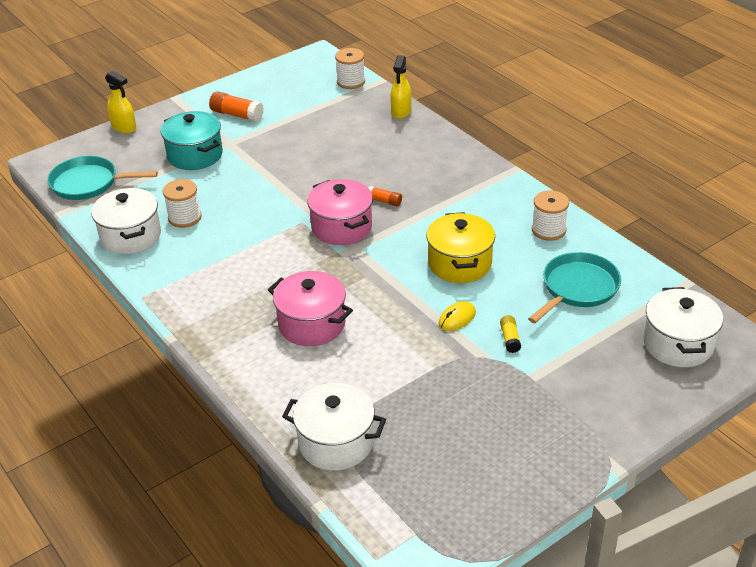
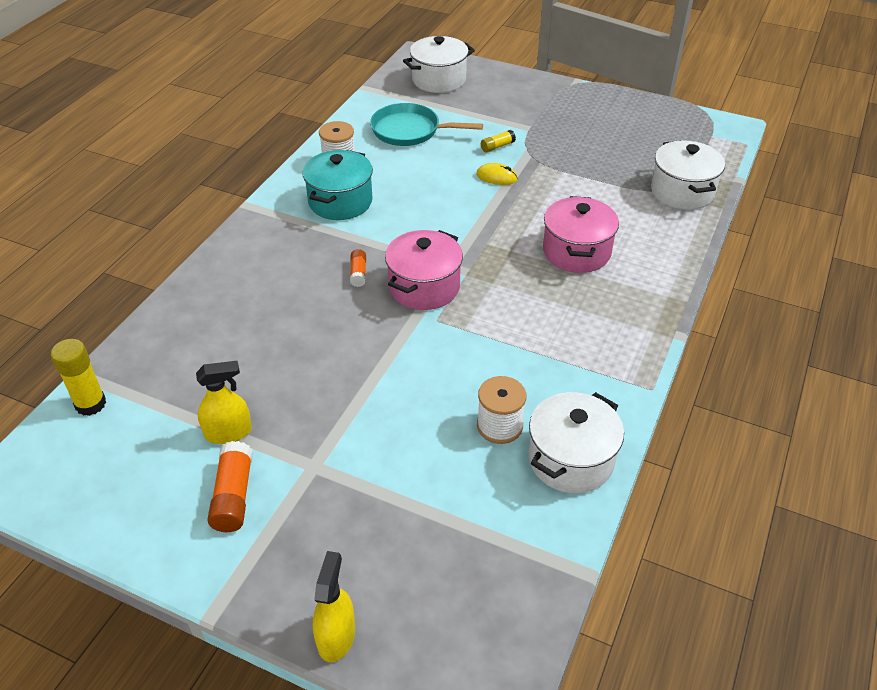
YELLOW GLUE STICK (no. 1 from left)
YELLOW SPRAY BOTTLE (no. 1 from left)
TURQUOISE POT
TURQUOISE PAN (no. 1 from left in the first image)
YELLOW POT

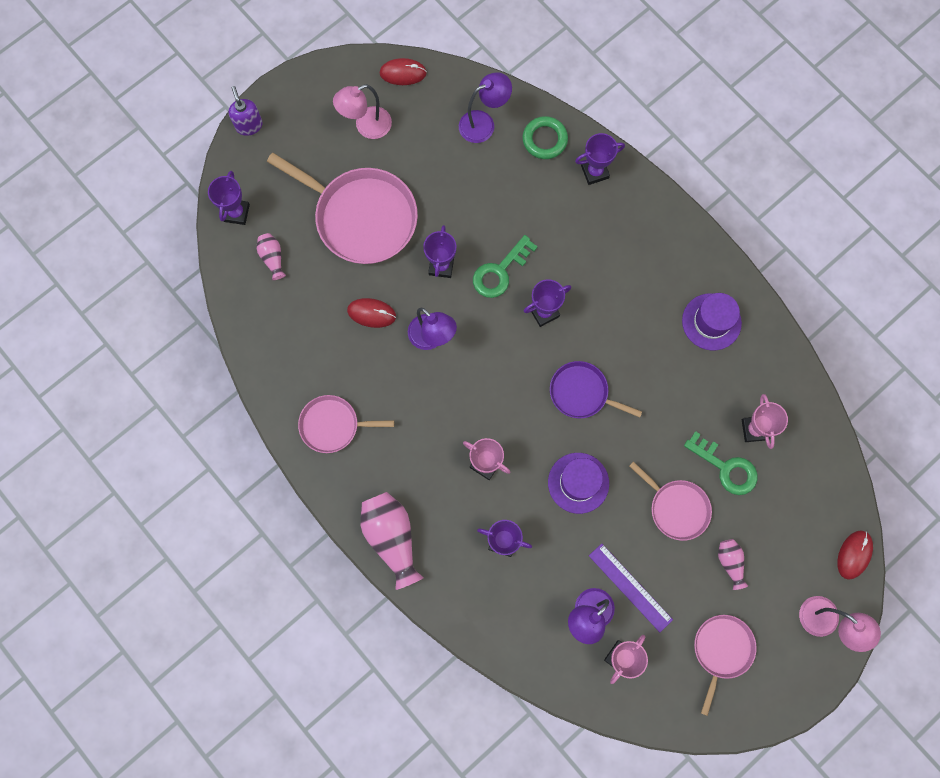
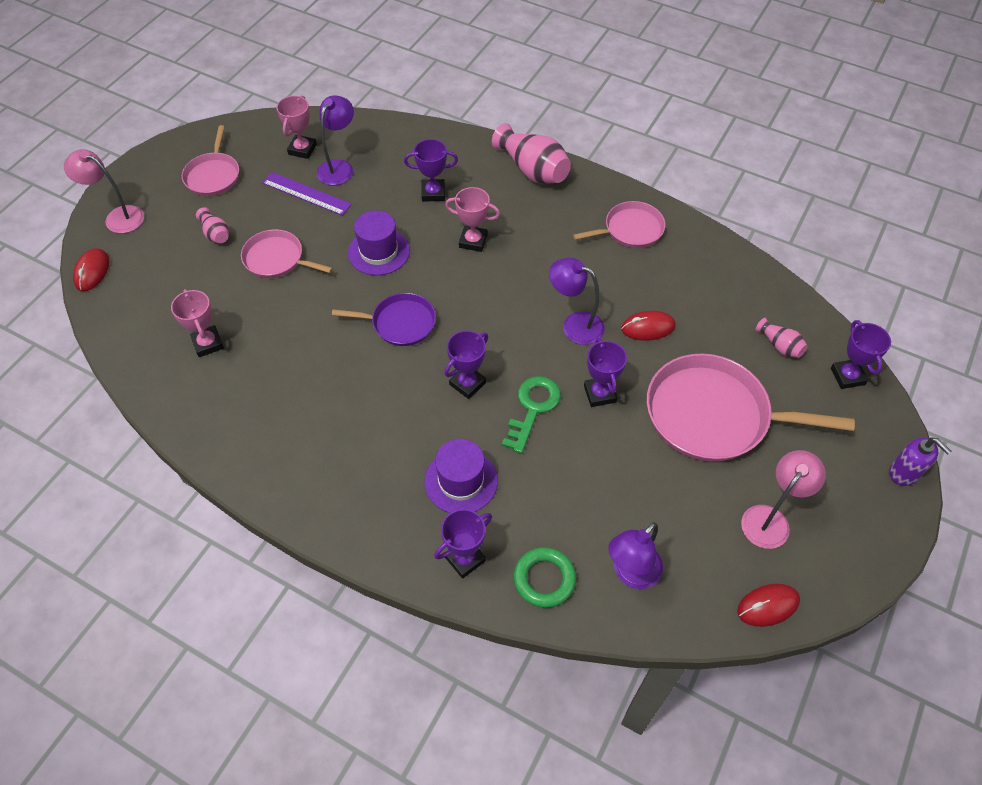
PURPLE HAT (no. 2 from left)
GREEN KEY (no. 2 from left in the first image)

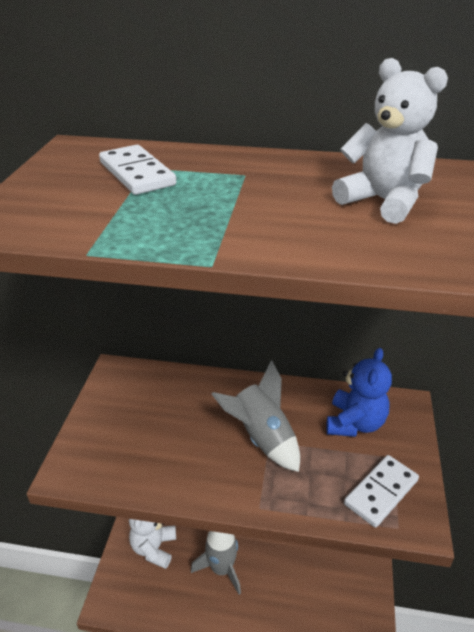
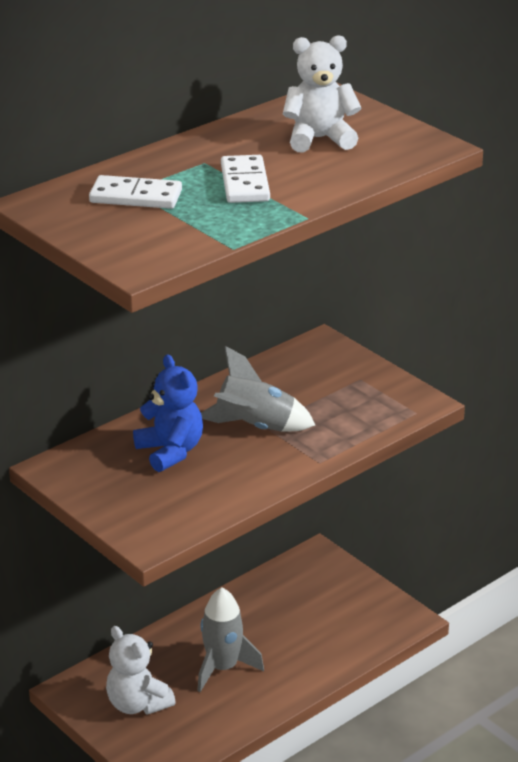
BLUE TEDDY BEAR
WHITE DOMINO (no. 2 from left)

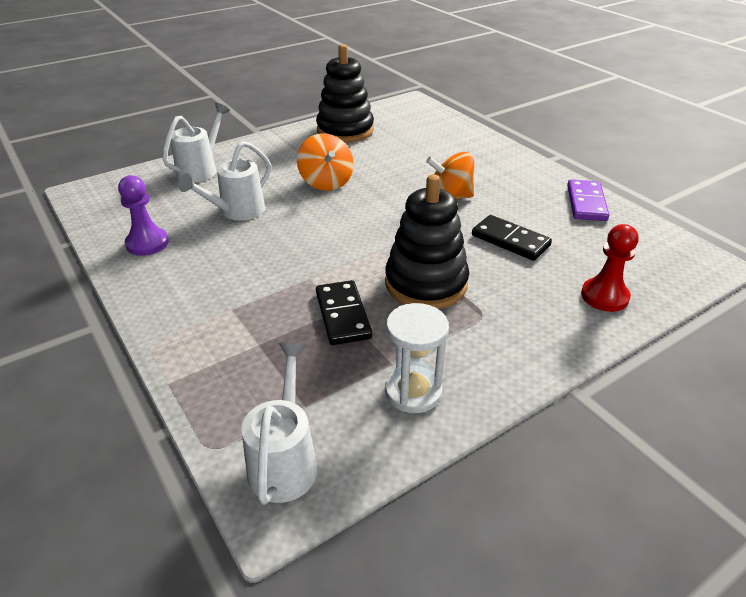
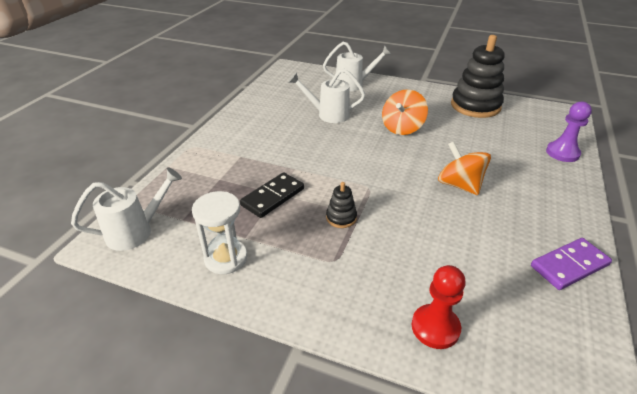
BLACK STACKING TOY (no. 1 from left)
PURPLE PAWN
BLACK DOMINO (no. 2 from left in the first image)

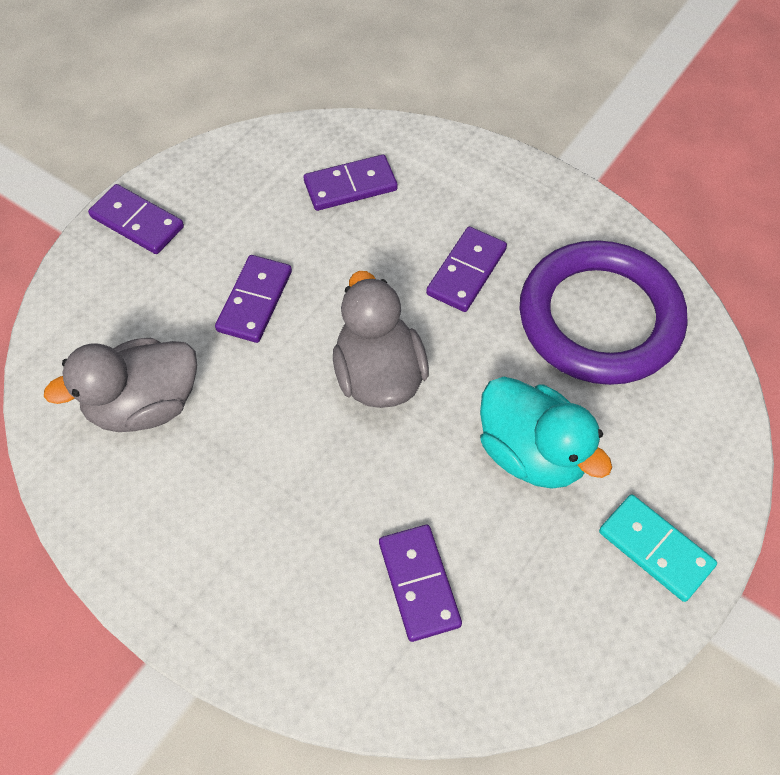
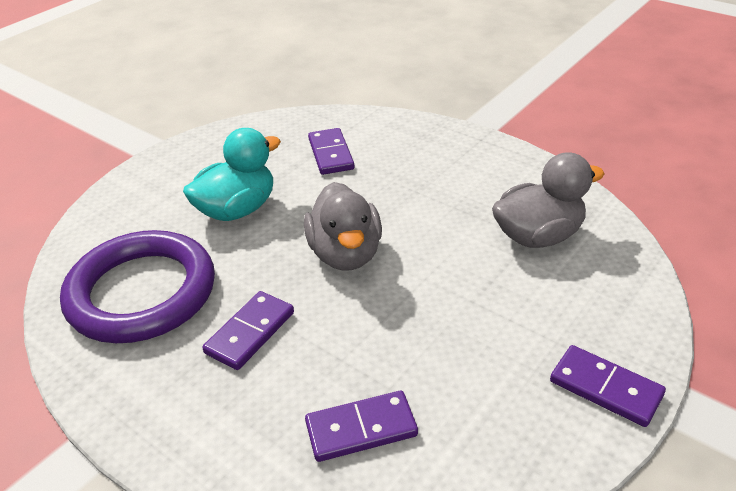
TURQUOISE DUCK
PURPLE DOMINO (no. 2 from left in the first image)
TURQUOISE DOMINO

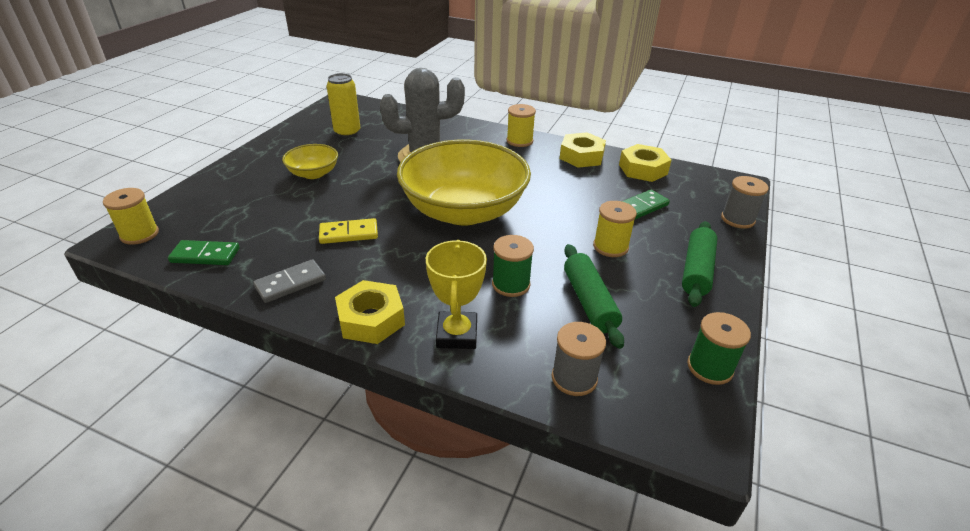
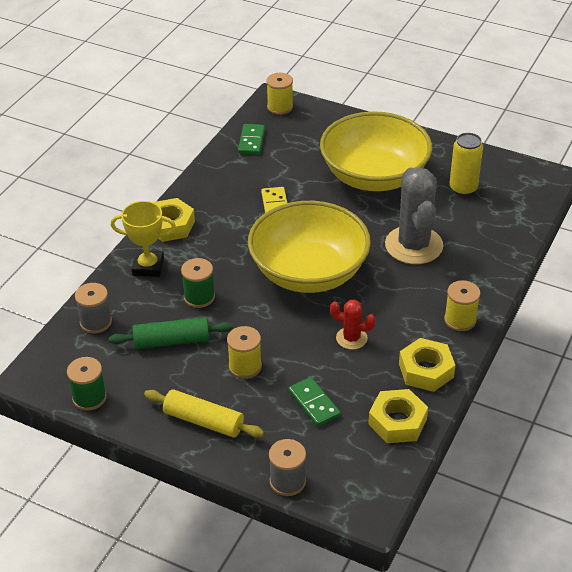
YELLOW ROLLING PIN
YELLOW BOWL (no. 2 from left)
RED CACTUS
GREY DOMINO

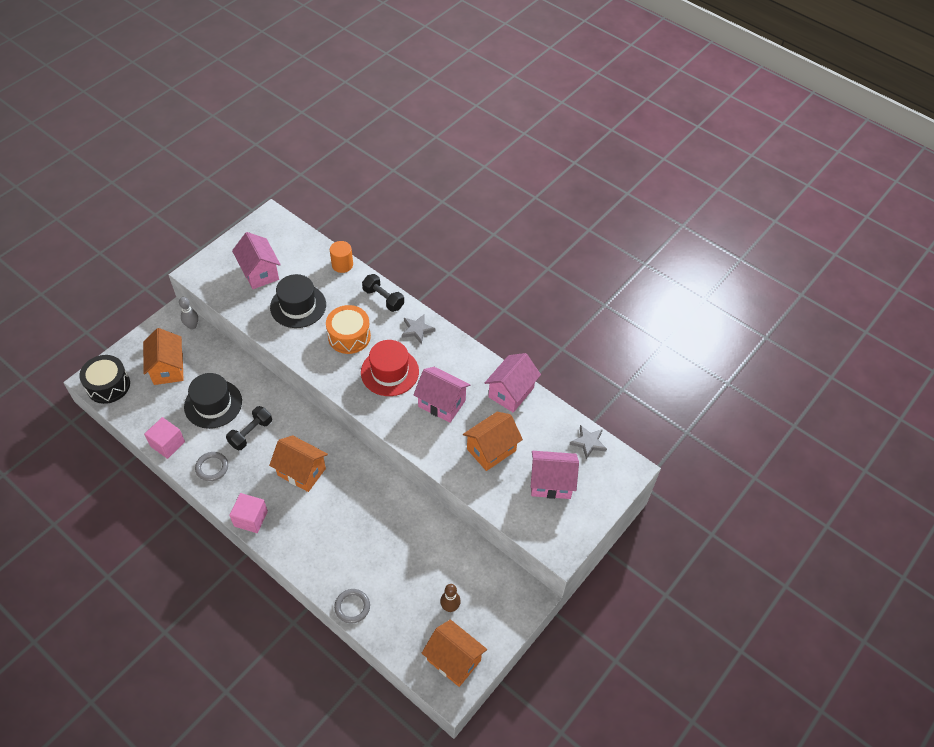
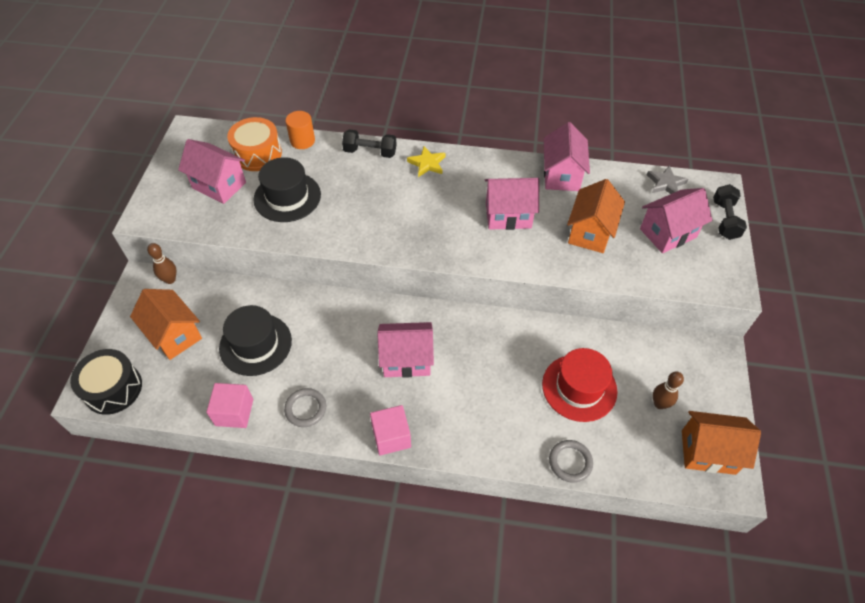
BROWN BOWLING PIN (no. 1 from left)
ORANGE DRUM
PINK HOUSE (no. 2 from left)
YELLOW STAR
RED HAT
BLACK DUMBBELL (no. 2 from left)

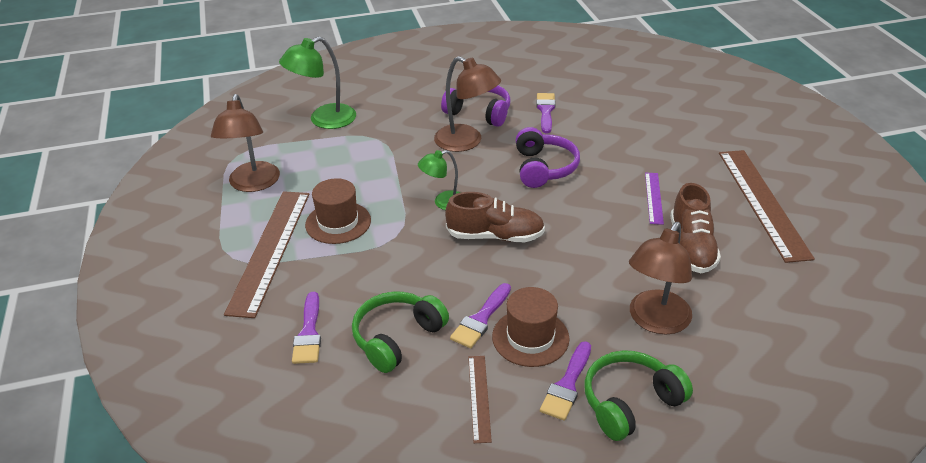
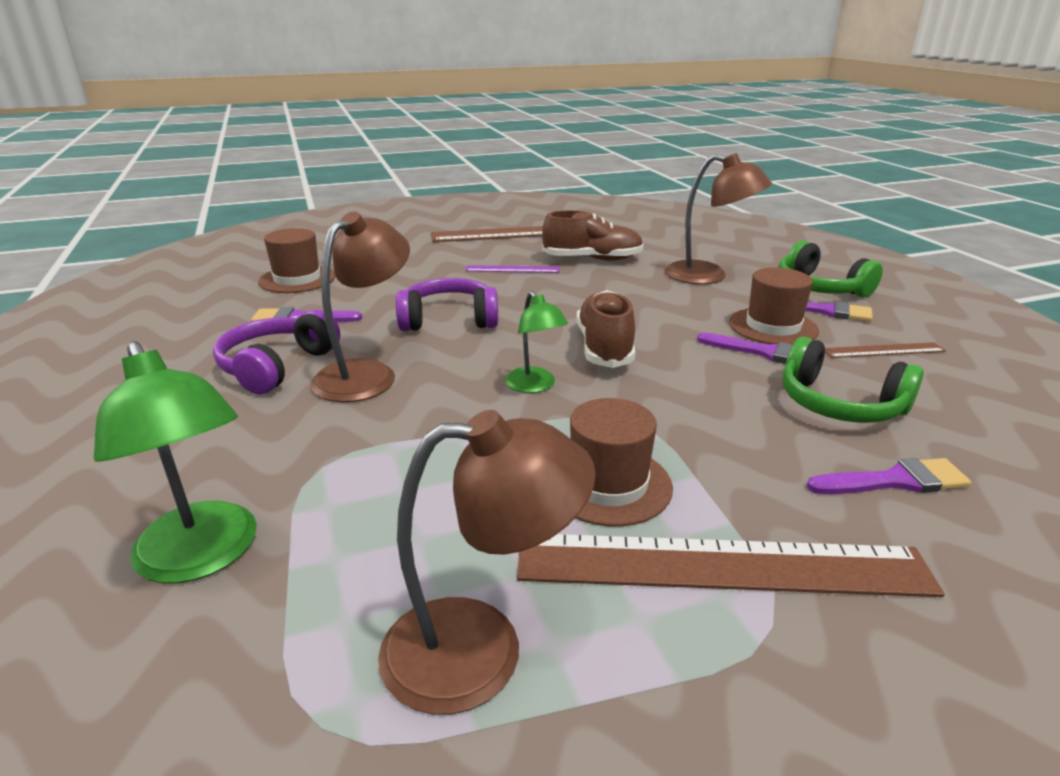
BROWN HAT (no. 1 from left)

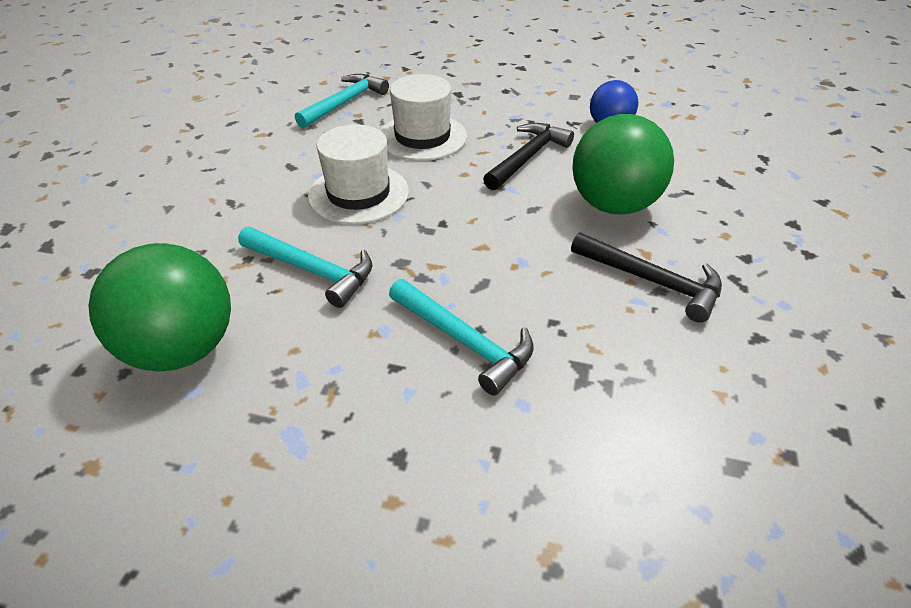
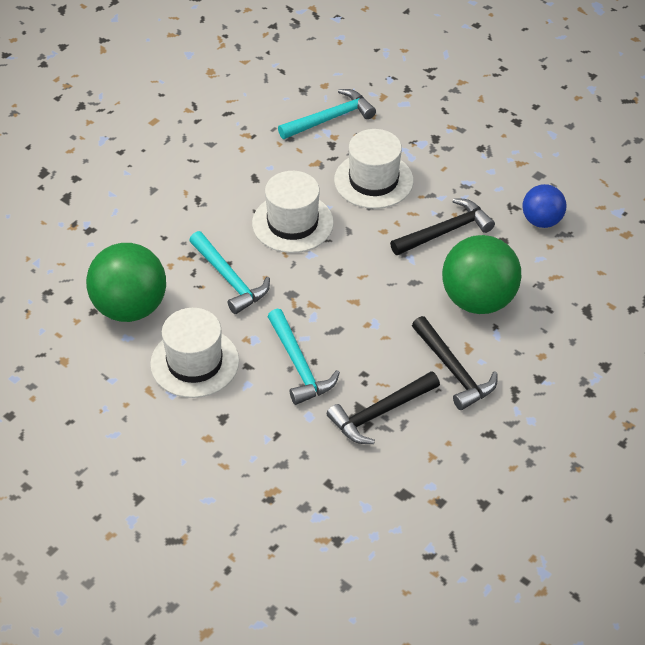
WHITE HAT (no. 1 from left)
BLACK HAMMER (no. 1 from left)

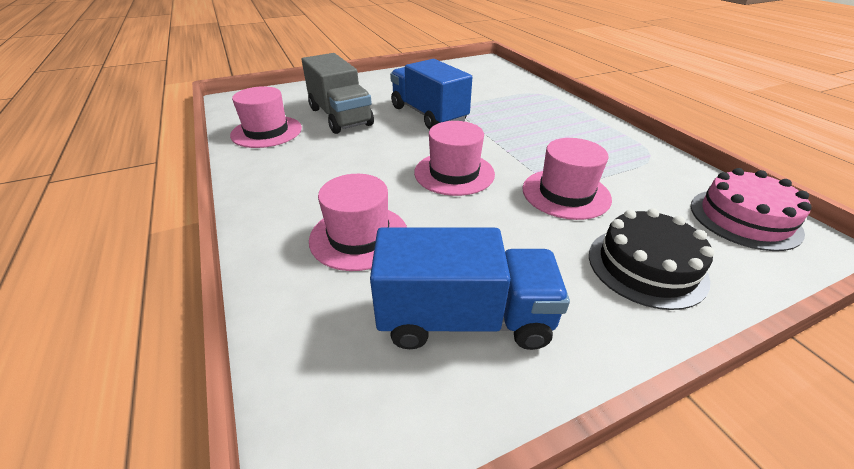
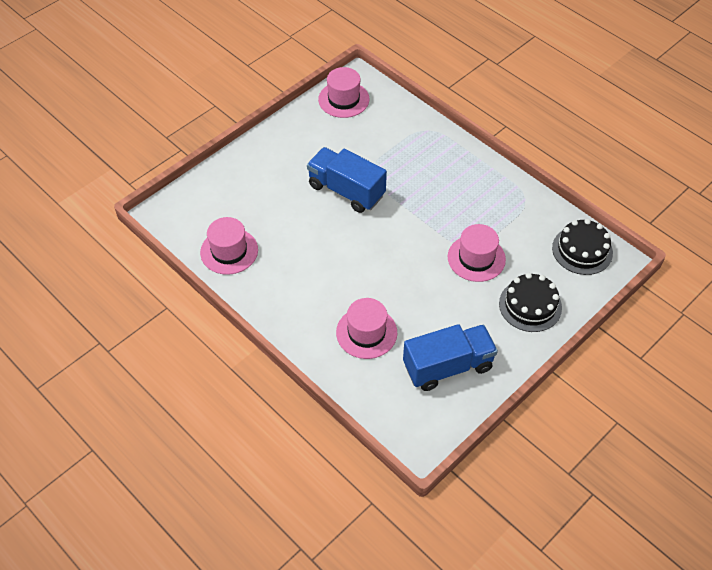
PINK HAT (no. 2 from left)
BLACK CAKE (no. 2 from left)
GREY TRUCK

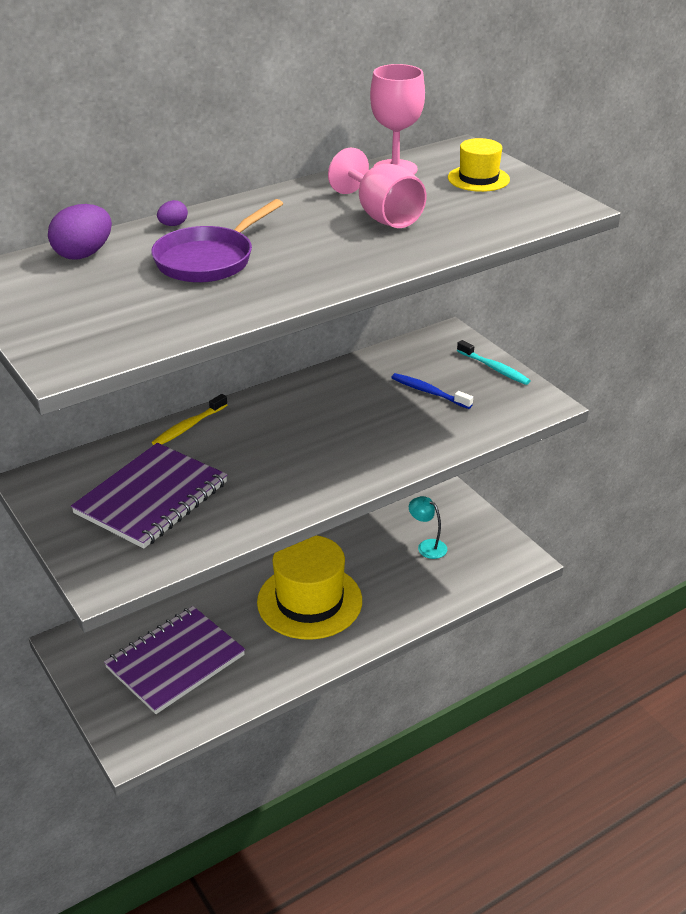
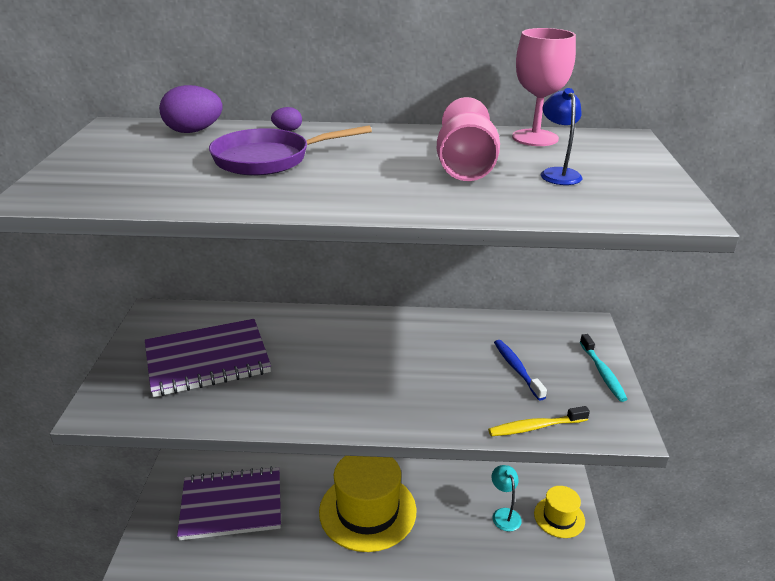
YELLOW TOOTHBRUSH
YELLOW HAT (no. 2 from left)
BLUE LAMP

